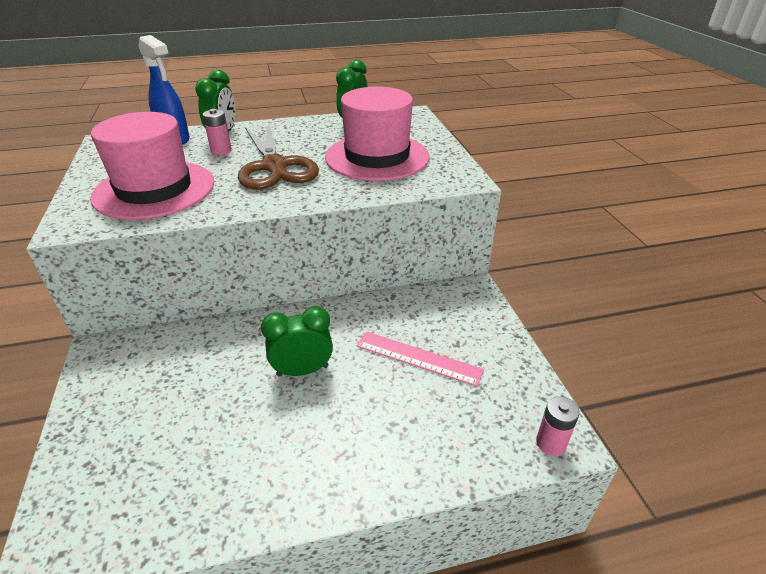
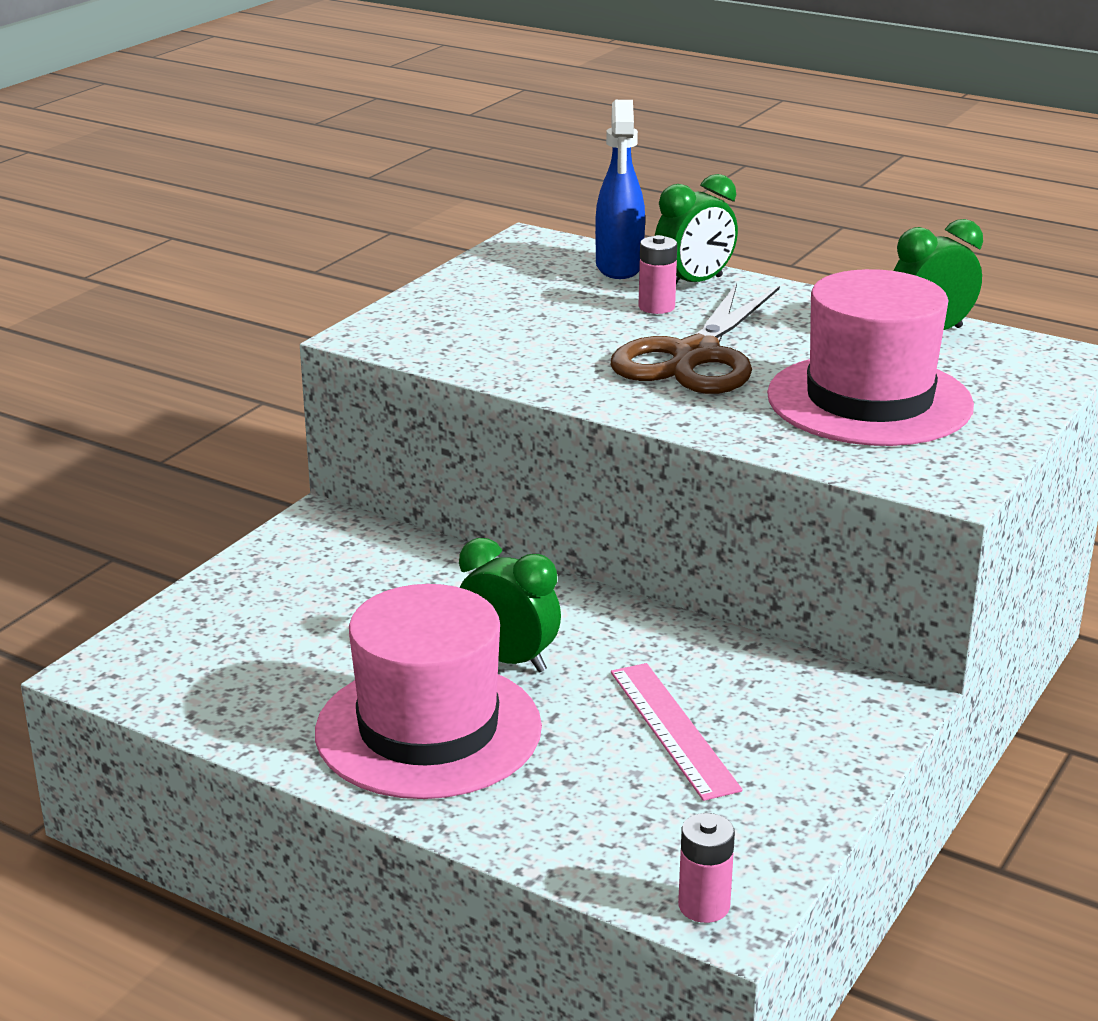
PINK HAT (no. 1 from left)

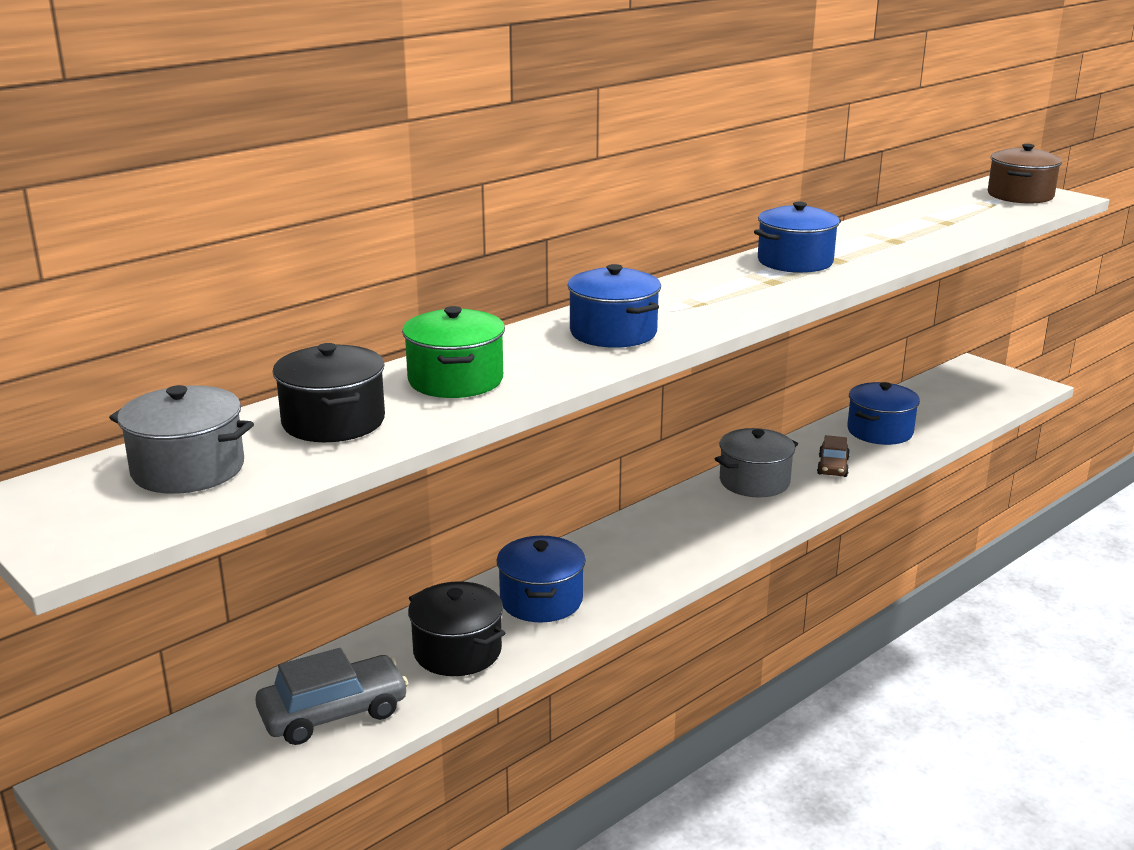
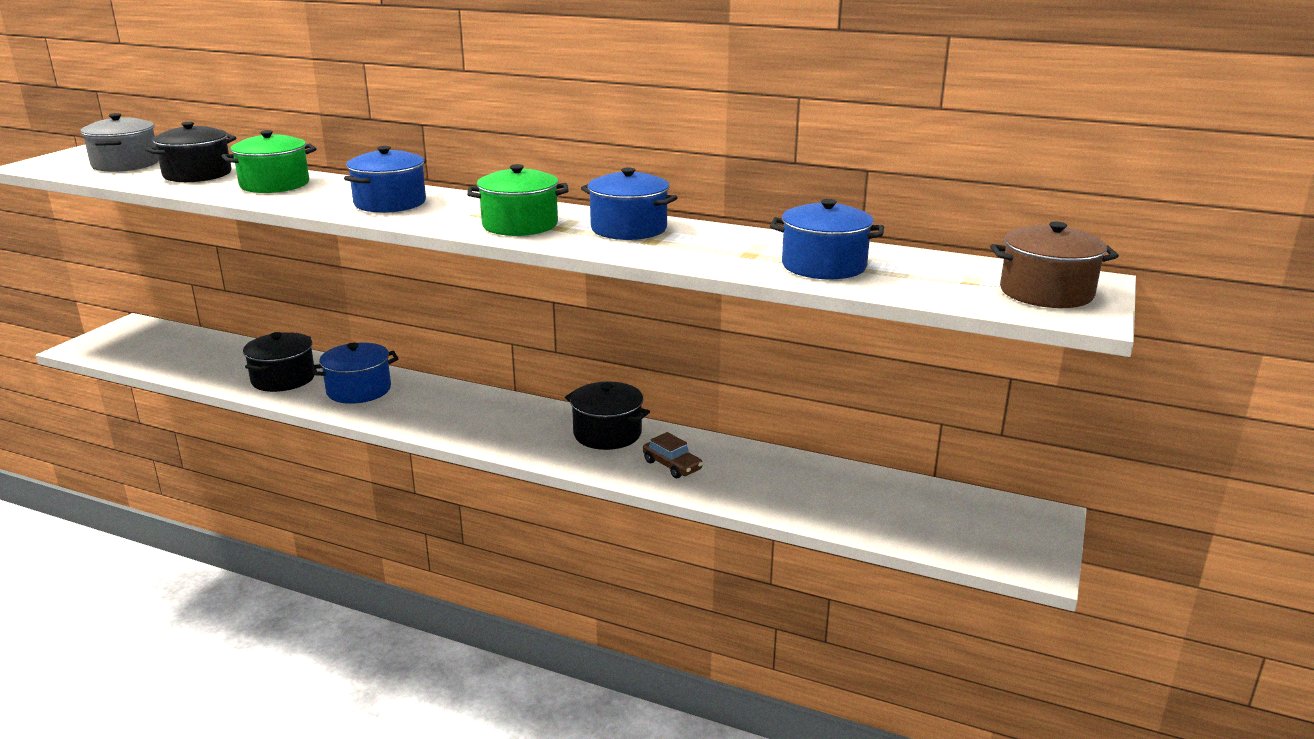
GREEN POT (no. 2 from left)
BLACK POT (no. 3 from left)
BROWN CAR
BLUE POT (no. 4 from left)
GREY CAR

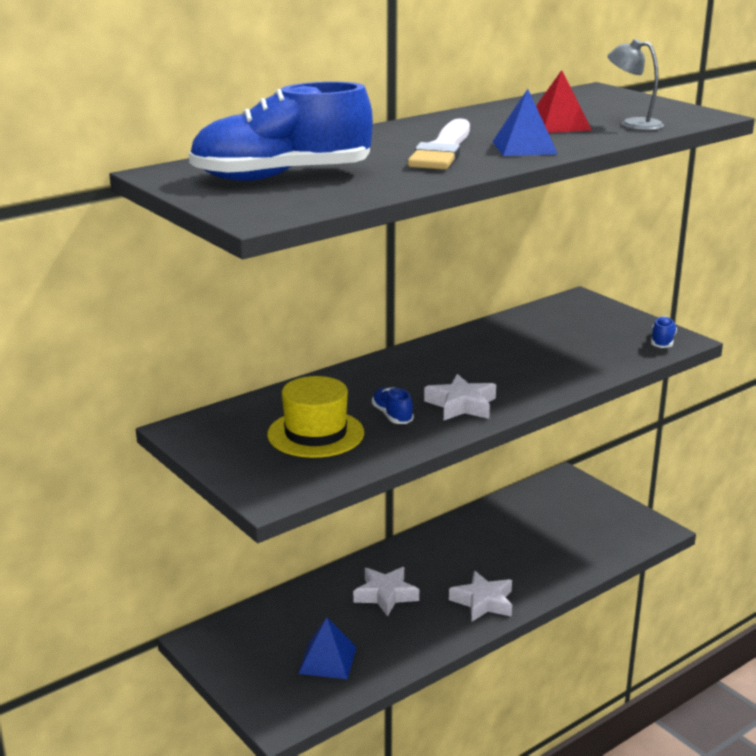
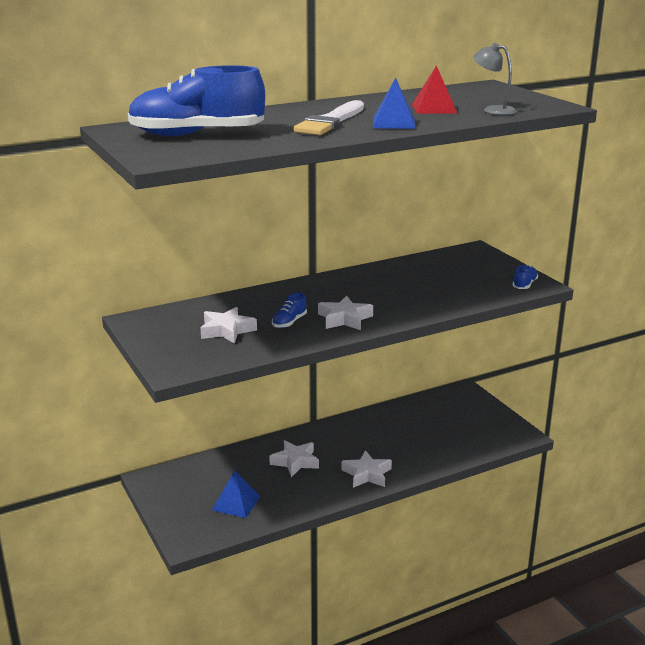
WHITE STAR (no. 1 from left)
BLUE SHOE (no. 2 from left)

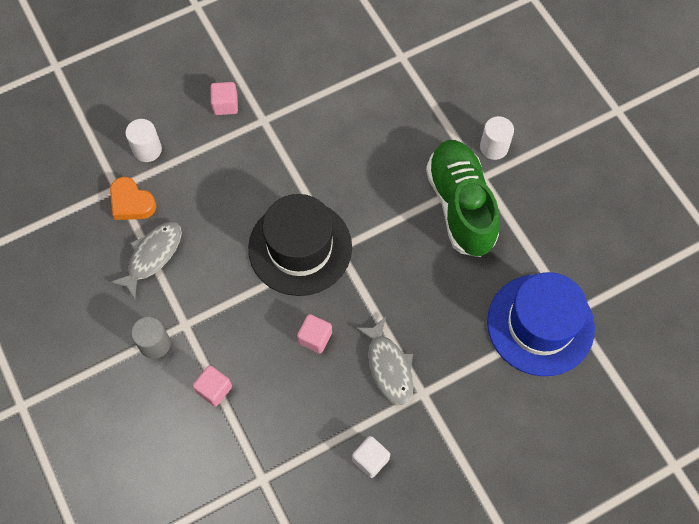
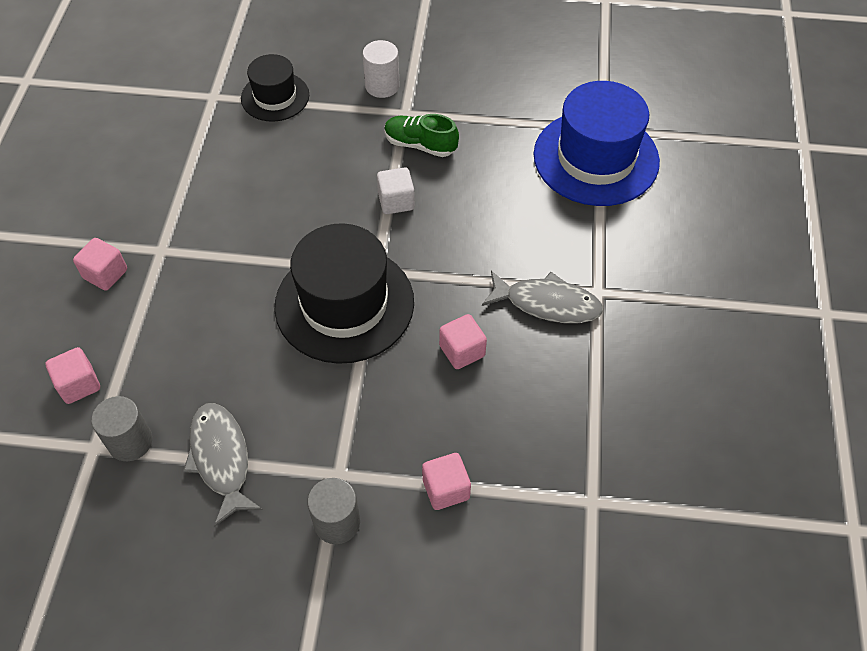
PINK CUBE (no. 1 from left)
GREY CYLINDER (no. 1 from left)
BLACK HAT (no. 1 from left)
WHITE CUBE
GREEN SHOE

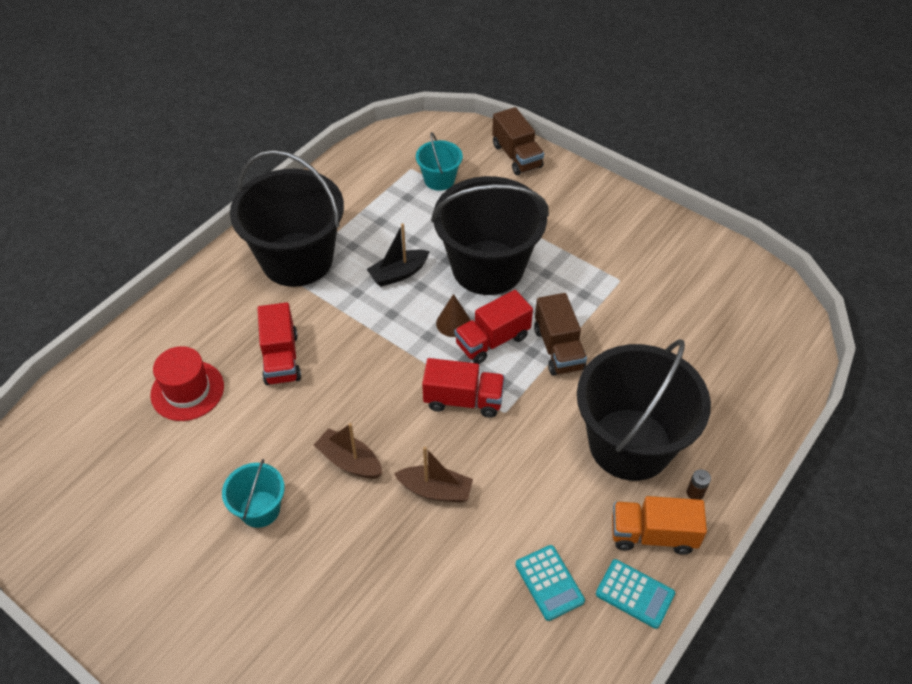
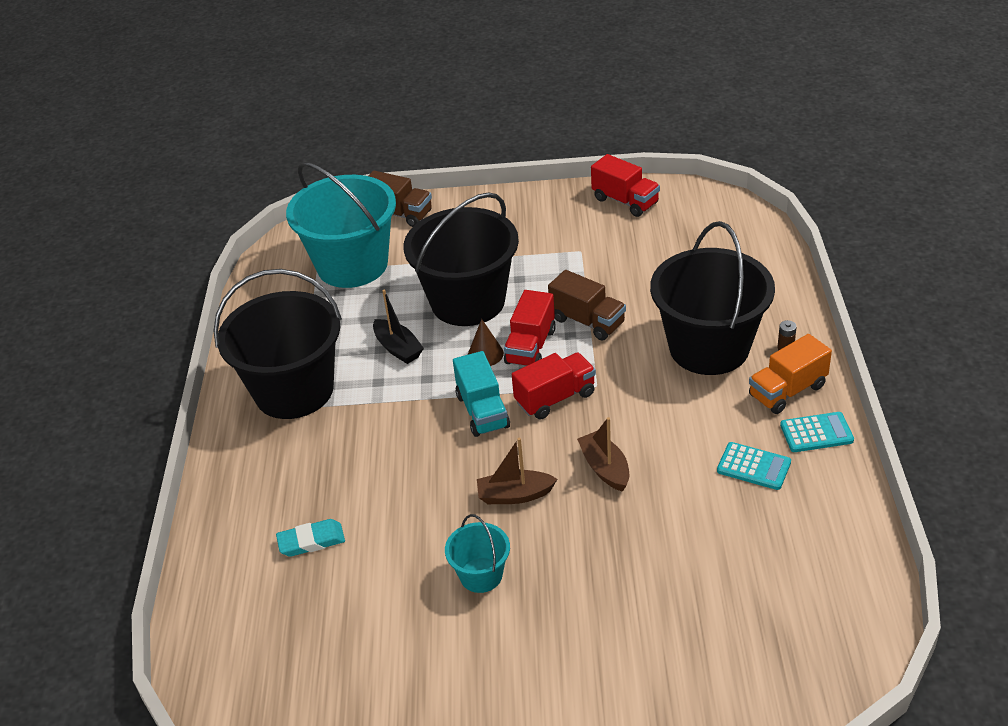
TURQUOISE ERASER
TURQUOISE BUCKET (no. 1 from left)
BLACK BOAT
TURQUOISE TRUCK
BROWN BOAT (no. 2 from left)
RED TRUCK (no. 3 from left)

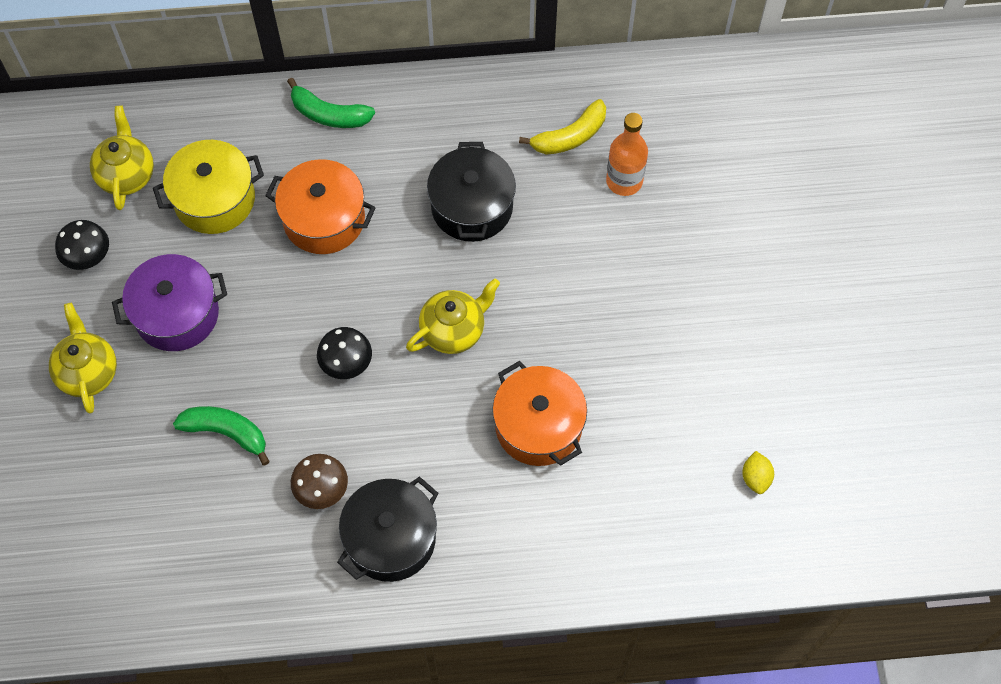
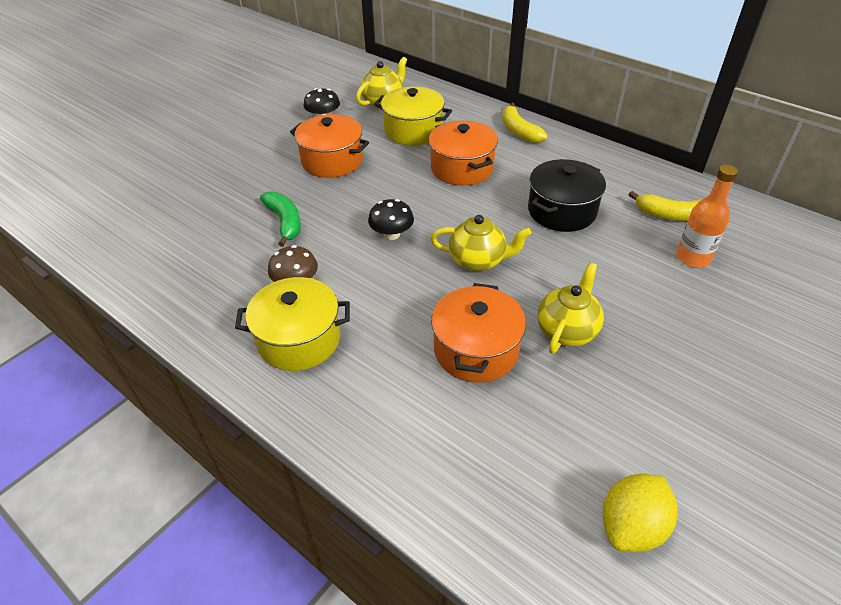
YELLOW POT (no. 1 from left)
ORANGE POT (no. 1 from left)
YELLOW BANANA (no. 1 from left)
YELLOW TEAPOT (no. 3 from left)
YELLOW LEMON

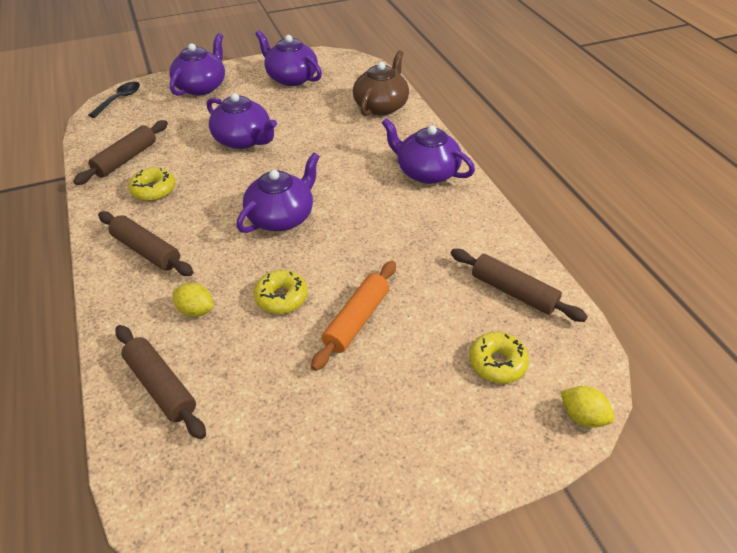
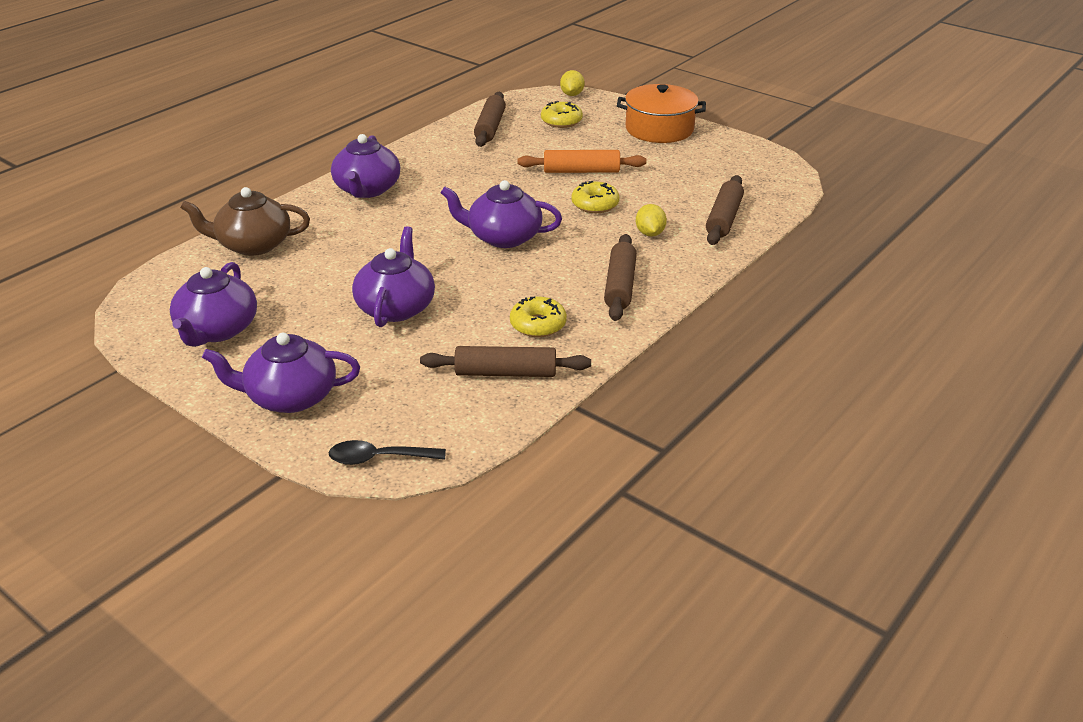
ORANGE POT

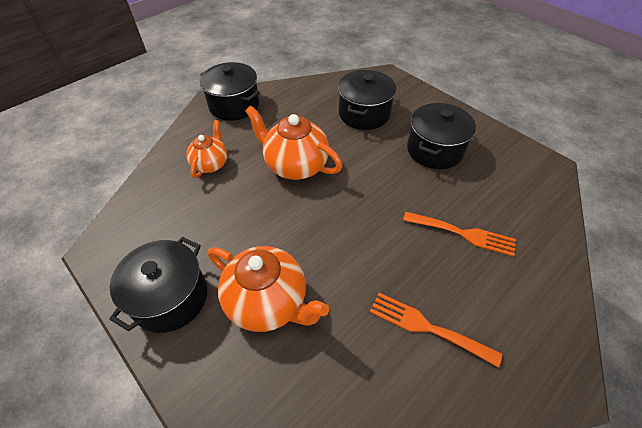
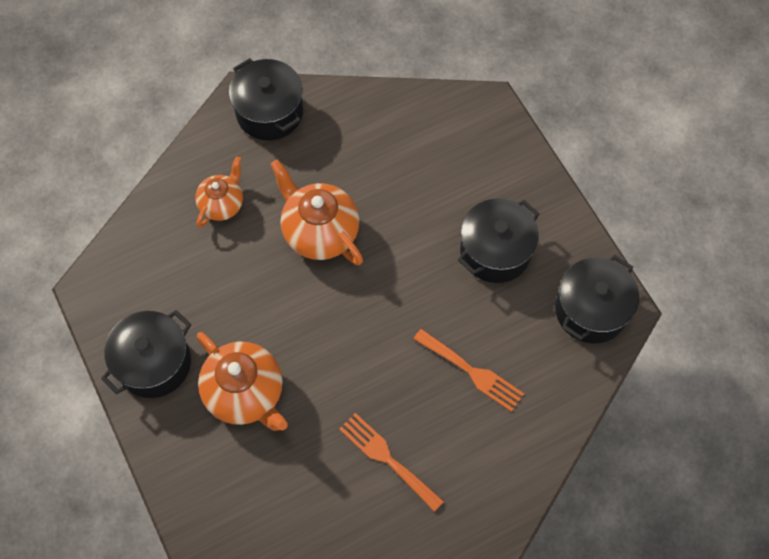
BLACK POT (no. 4 from left)

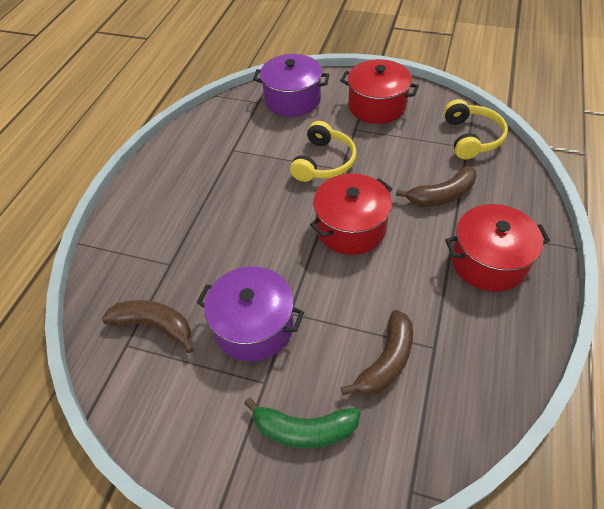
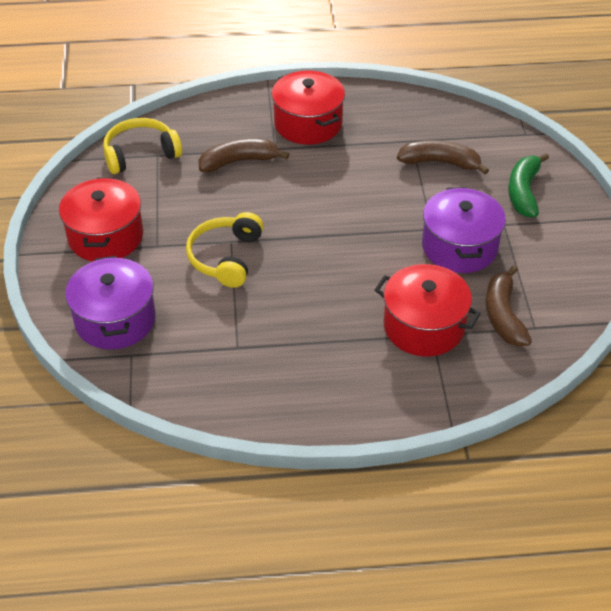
YELLOW HEADPHONES (no. 2 from left)
BROWN BANANA (no. 1 from left)
RED POT (no. 3 from left)
GREEN BANANA

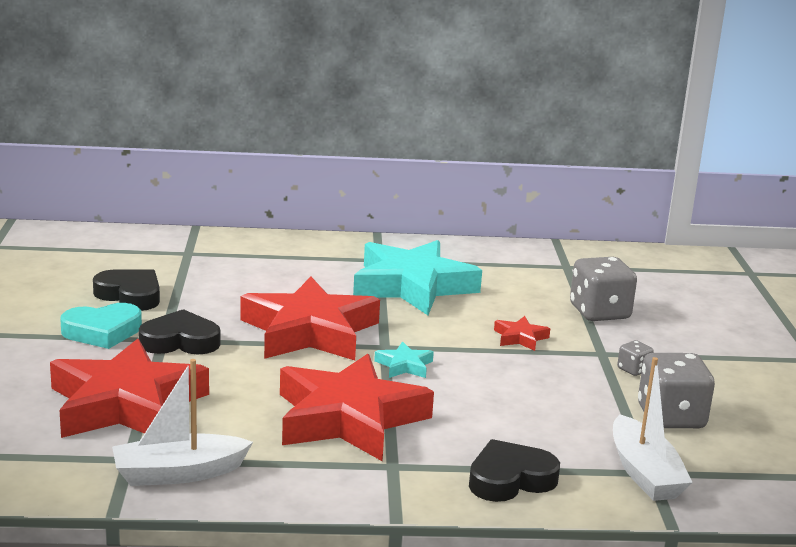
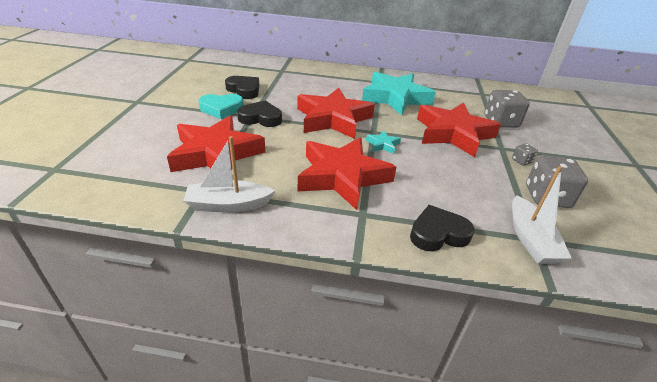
RED STAR (no. 4 from left)

